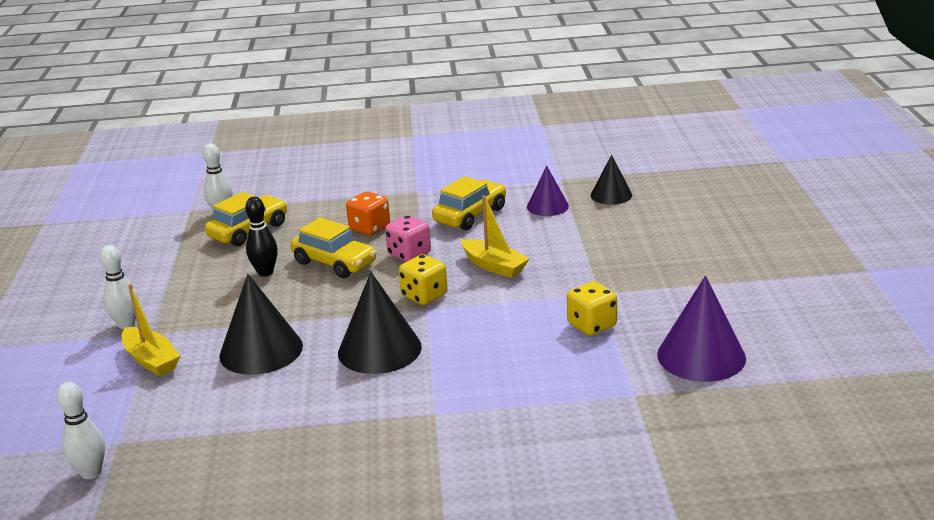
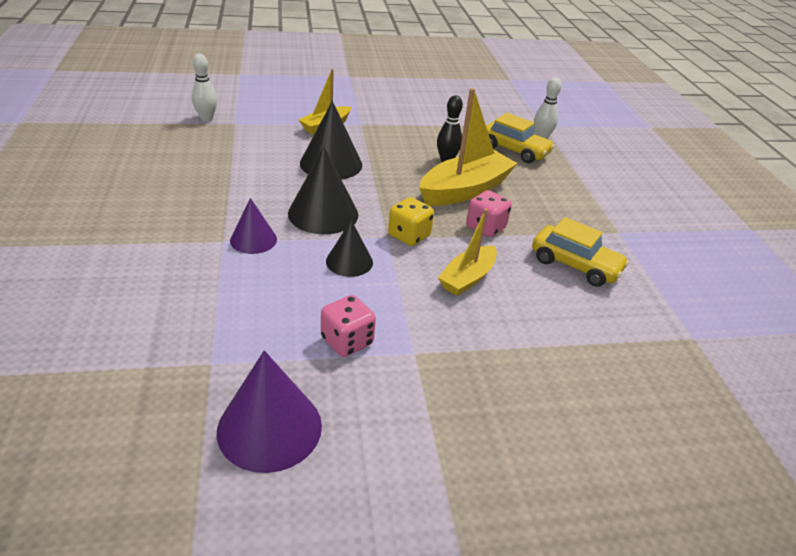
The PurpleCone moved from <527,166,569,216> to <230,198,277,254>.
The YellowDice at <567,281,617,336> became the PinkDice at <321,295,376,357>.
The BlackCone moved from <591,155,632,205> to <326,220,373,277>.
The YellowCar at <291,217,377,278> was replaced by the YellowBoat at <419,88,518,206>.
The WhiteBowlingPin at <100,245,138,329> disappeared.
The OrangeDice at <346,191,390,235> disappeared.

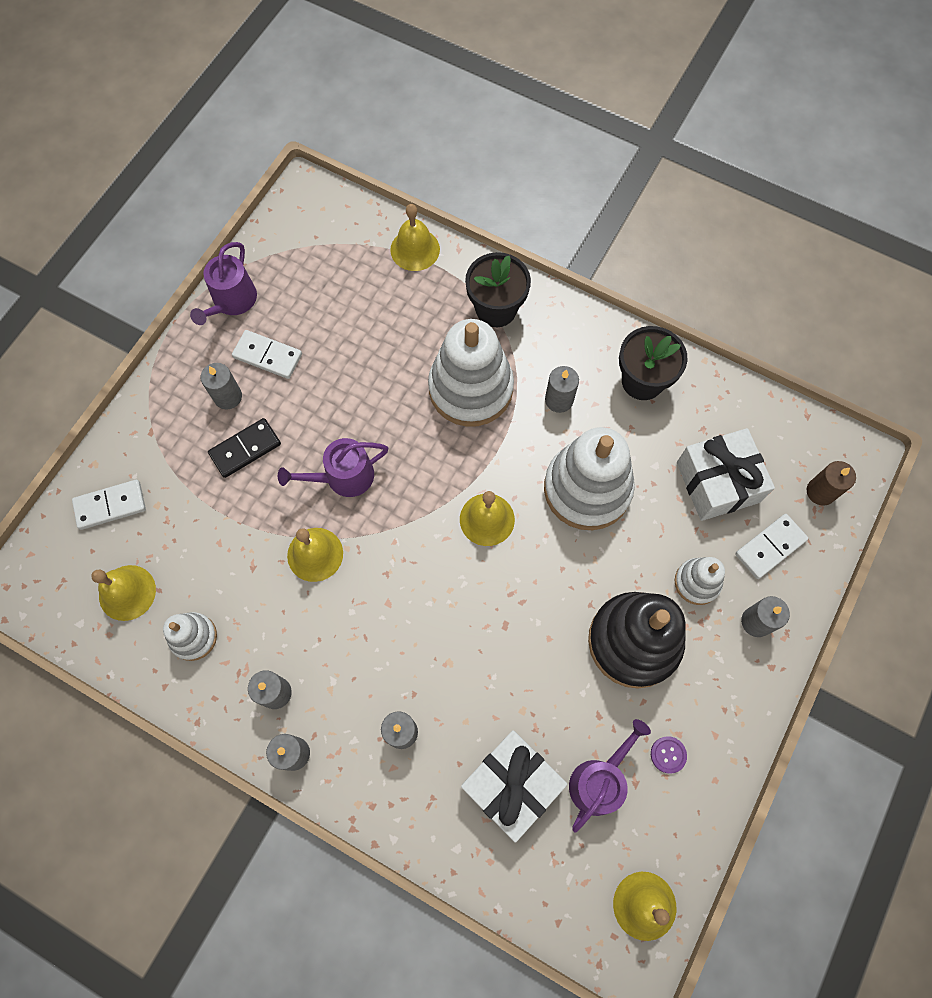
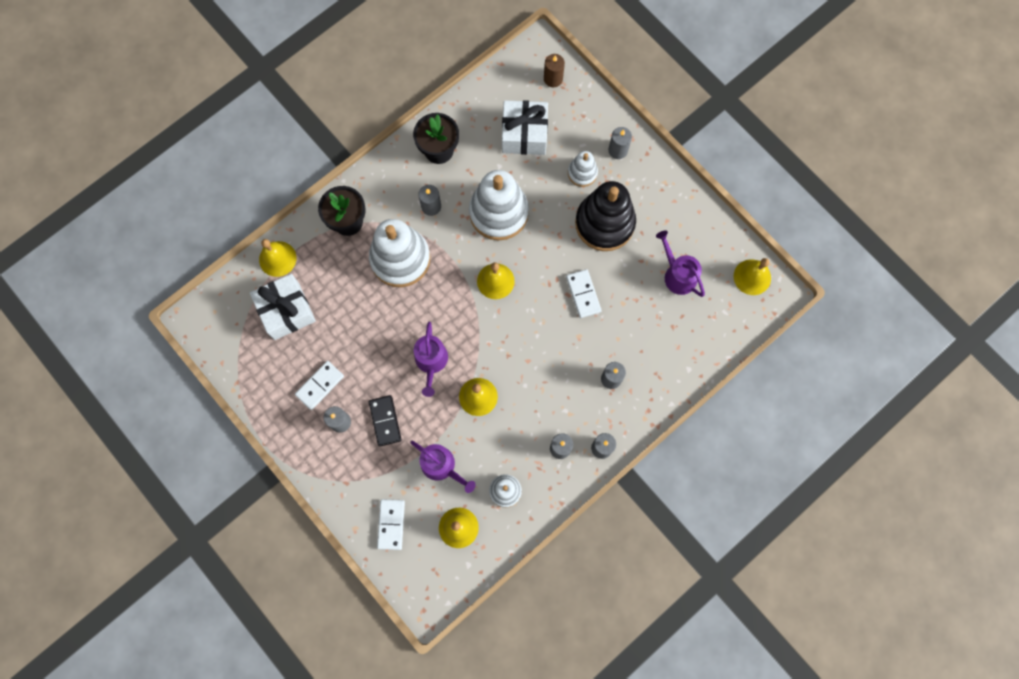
The WhiteGift moved from <461,730,567,843> to <250,274,316,340>.
The PurpleWateringCan moved from <190,242,257,325> to <410,441,476,493>.
The WhiteDomino moved from <735,514,809,579> to <566,269,602,318>.
The PurpleButton at <651,736,687,774> disappeared.

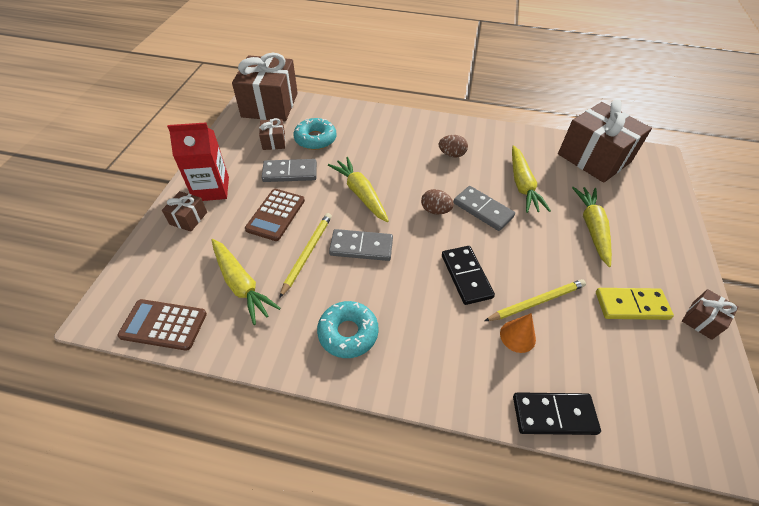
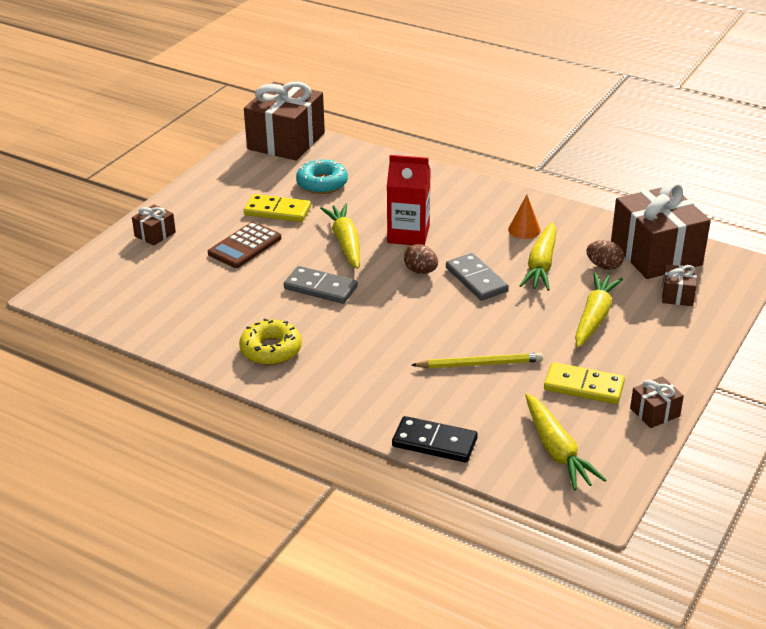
The TurquoiseDonut at <317,301,379,358> became the YellowDonut at <239,319,302,365>.
The GreyDomino at <262,159,317,182> became the YellowDomino at <244,194,311,222>.
The RedCarton moved from <167,122,229,201> to <387,155,431,245>.
The OrangeCone moved from <500,313,536,353> to <508,195,541,239>.
The YellowCarrot moved from <212,239,281,325> to <525,393,606,490>.
The BrownEgg moved from <439,135,468,157> to <586,240,624,270>.
The BrownGift moved from <259,118,285,150> to <662,265,697,306>.
The BrownCalculator at <117,299,207,351> disappeared.
The YellowPencil at <279,213,332,298> disappeared.
The BlackDomino at <442,246,495,305> disappeared.

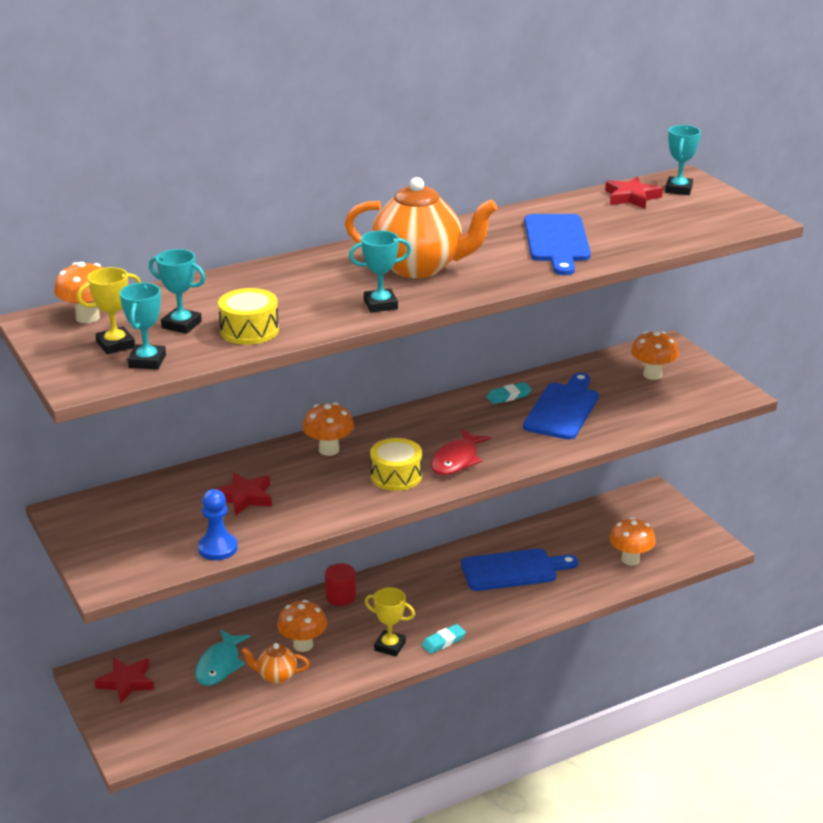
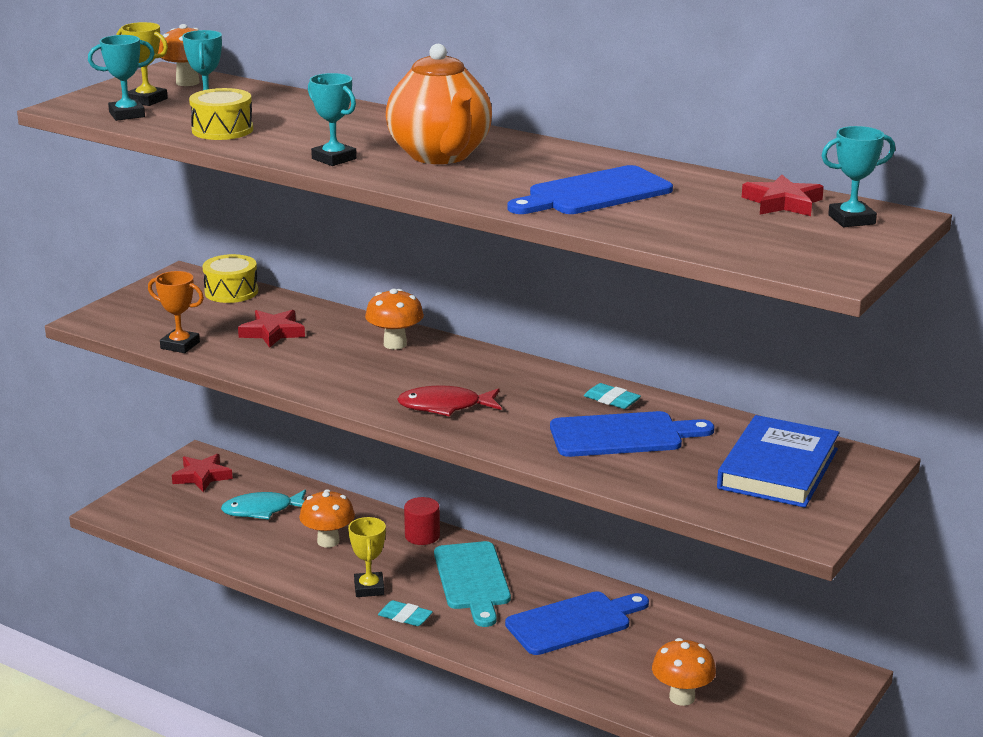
The BluePawn at <198,489,238,560> was replaced by the OrangeTrophy at <148,271,204,353>.
The YellowDrum moved from <370,438,422,491> to <202,254,258,303>.
The TurquoiseCuttingBoard at <434,541,511,627> appeared.
The BlueCuttingBoard at <461,548,578,591> turned 75 degrees counterclockwise.
The OrangeMushroom at <631,331,679,380> was replaced by the BlueBook at <717,415,839,508>.
The OrangeTeapot at <242,643,309,684> disappeared.

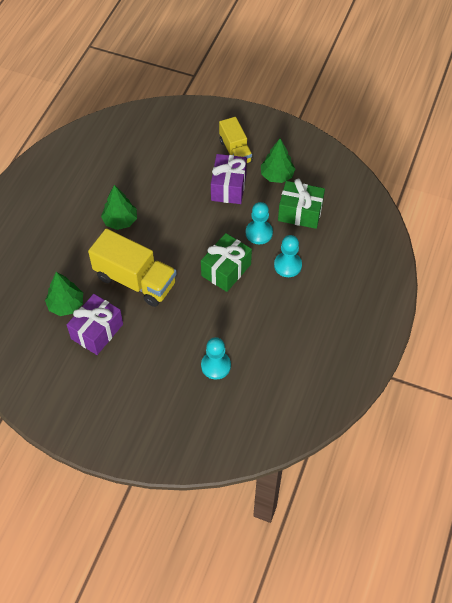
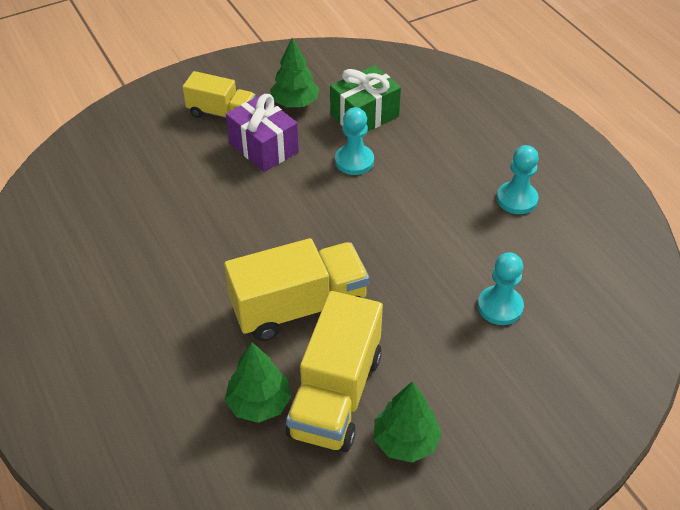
The PurpleGift at <67,294,123,355> was replaced by the YellowTruck at <286,291,383,452>.
The GreenTree moved from <101,185,137,230> to <374,381,442,463>.
The TurquoisePawn moved from <274,235,302,277> to <497,145,539,214>.
The GreenGift at <201,233,252,292> disappeared.

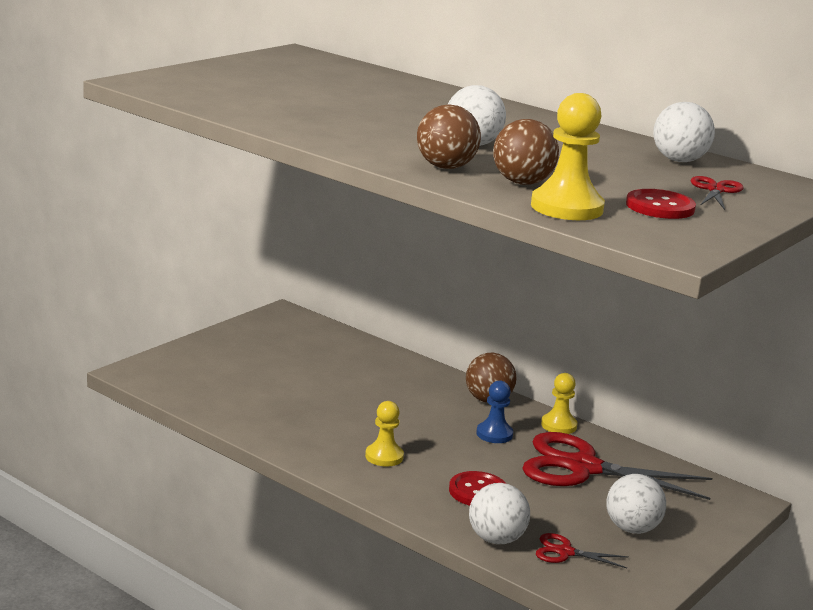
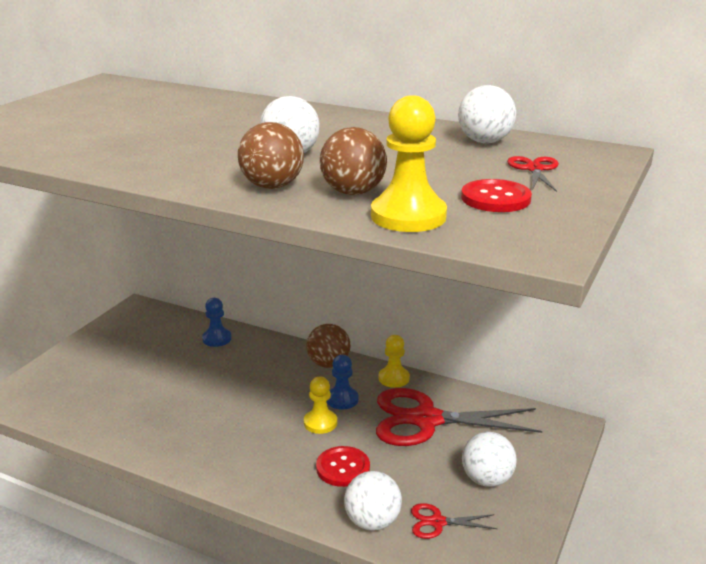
The BluePawn at <202,298,232,347> appeared.
The YellowPawn moved from <365,401,404,467> to <304,377,337,434>.

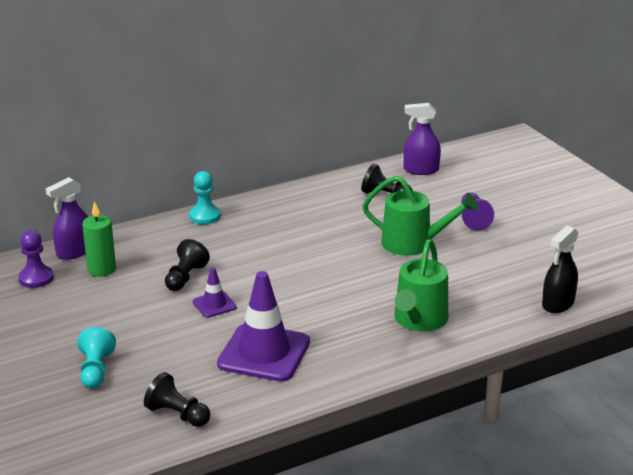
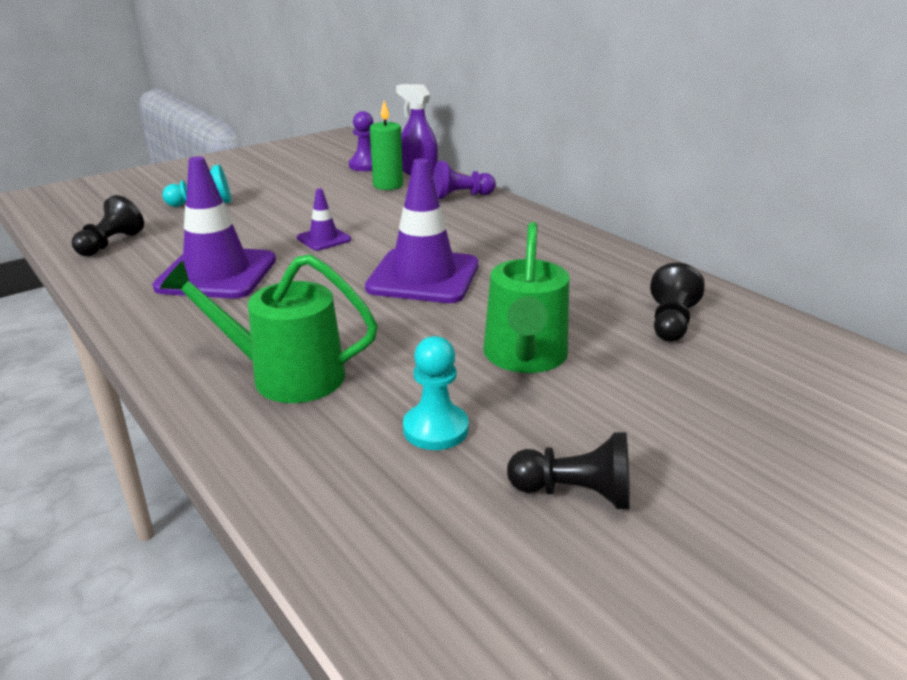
The PurpleTrafficCone at <365,159,479,303> appeared.
The TurquoisePawn moved from <189,171,221,224> to <403,336,469,450>.
The PurplePawn moved from <461,192,494,230> to <433,161,496,200>.
The BlackPawn moved from <165,239,210,291> to <507,432,630,509>.
The PurpleSprayBottle at <403,103,441,175> disappeared.
The BlackSprayBottle at <542,226,579,313> disappeared.

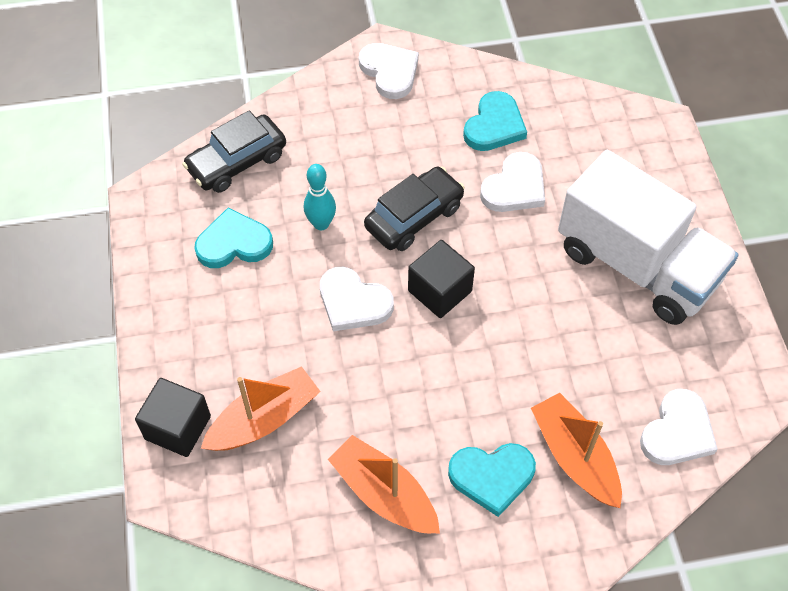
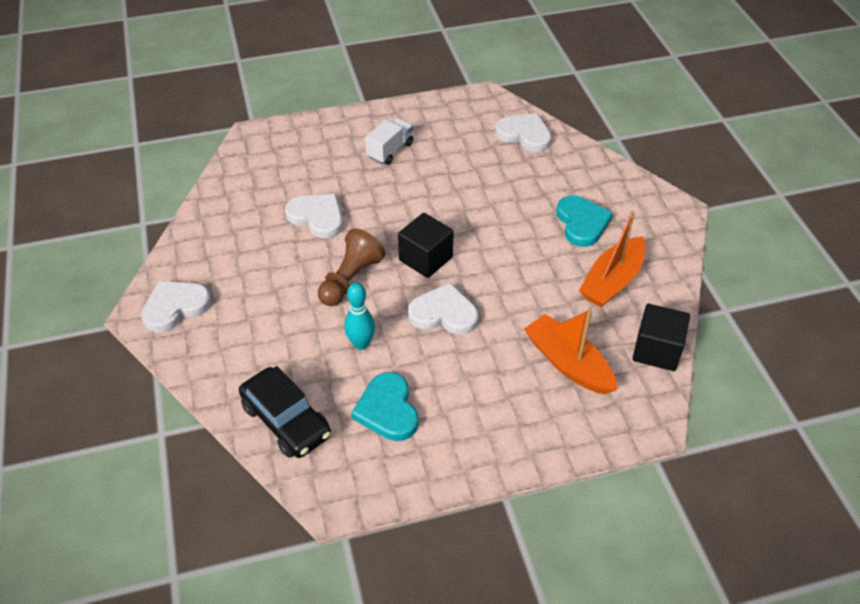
The BlackCar at <364,167,465,251> was replaced by the BrownPawn at <318,228,386,306>.
The WhiteTruck at <558,150,738,325> changed to 0.42 times the size.
The WhiteHeart at <320,267,394,331> turned 105 degrees counterclockwise.
The BlackCube moved from <135,378,211,457> to <633,304,690,371>.
The TurquoiseHeart at <463,91,527,151> disappeared.
The OrangeBoat at <531,393,622,508> disappeared.

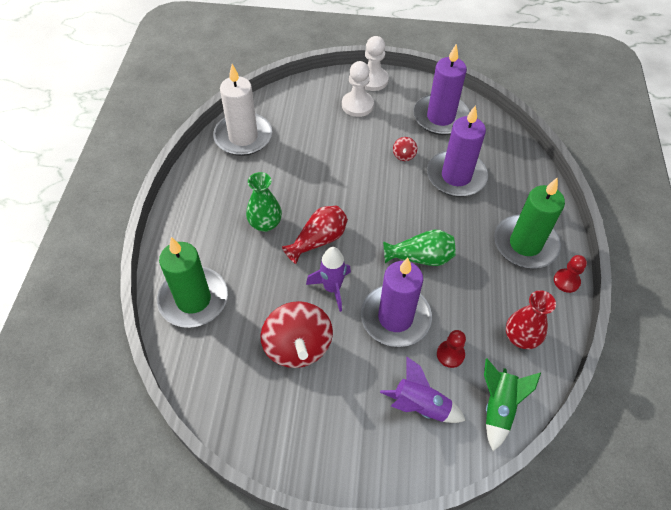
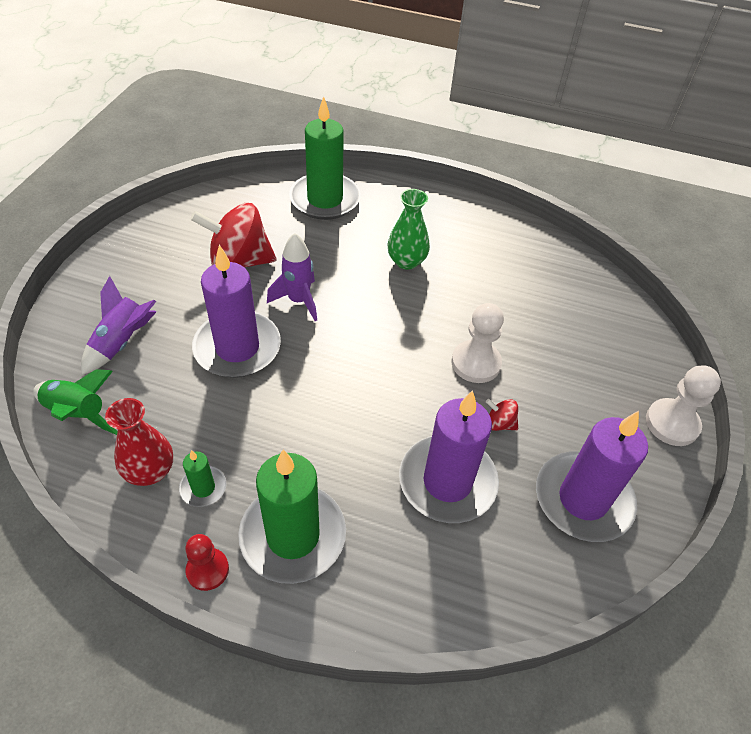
The GreenCandle at <179,450,226,507> appeared.
The WhitePawn moved from <342,61,374,117> to <451,303,504,383>.
The WhiteCandle at <213,64,272,156> disappeared.
The RedVase at <282,206,348,264> disappeared.
The GreenVase at <383,230,456,266> disappeared.
The RedPawn at <437,330,466,368> disappeared.

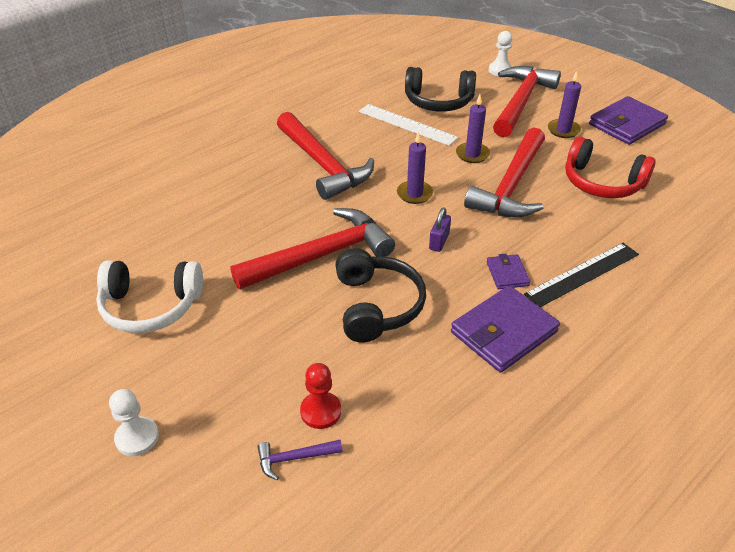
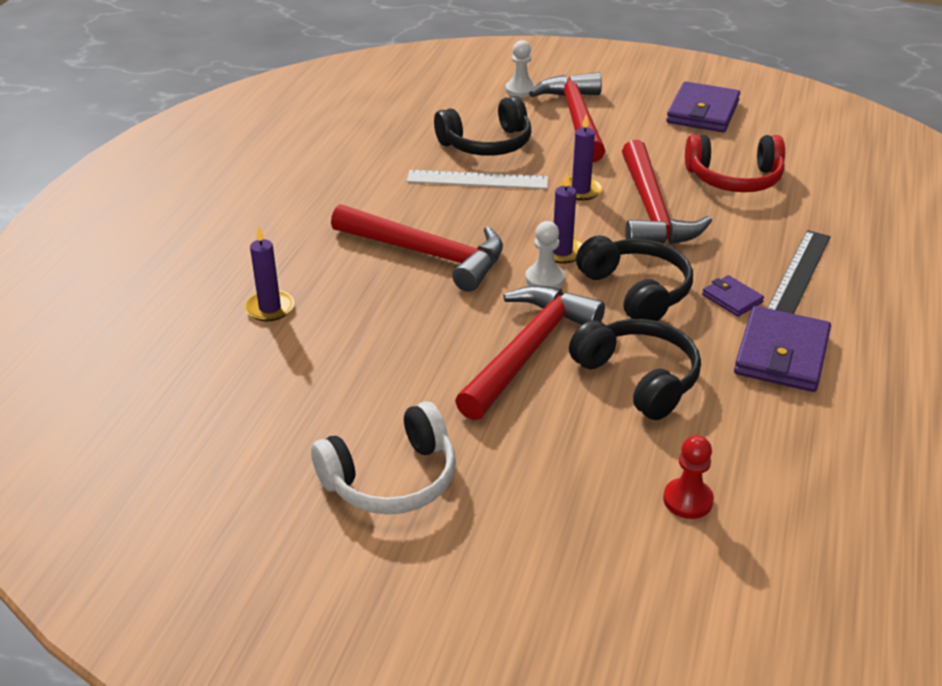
The PurpleCandle moved from <548,71,581,138> to <245,226,294,321>.
The WhitePawn moved from <109,389,159,456> to <525,221,565,288>.
The PurplePadlock at <429,207,451,252> was replaced by the BlackHeadphones at <576,235,693,321>.
The PurpleHammer at <257,440,342,480> disappeared.

